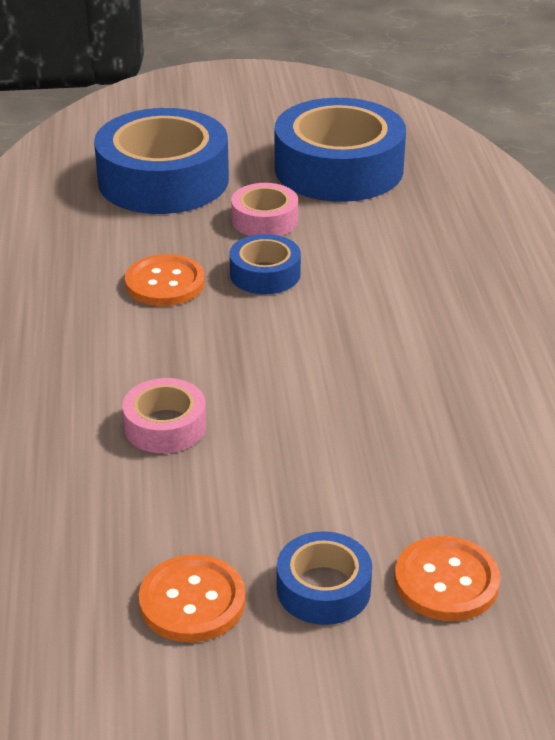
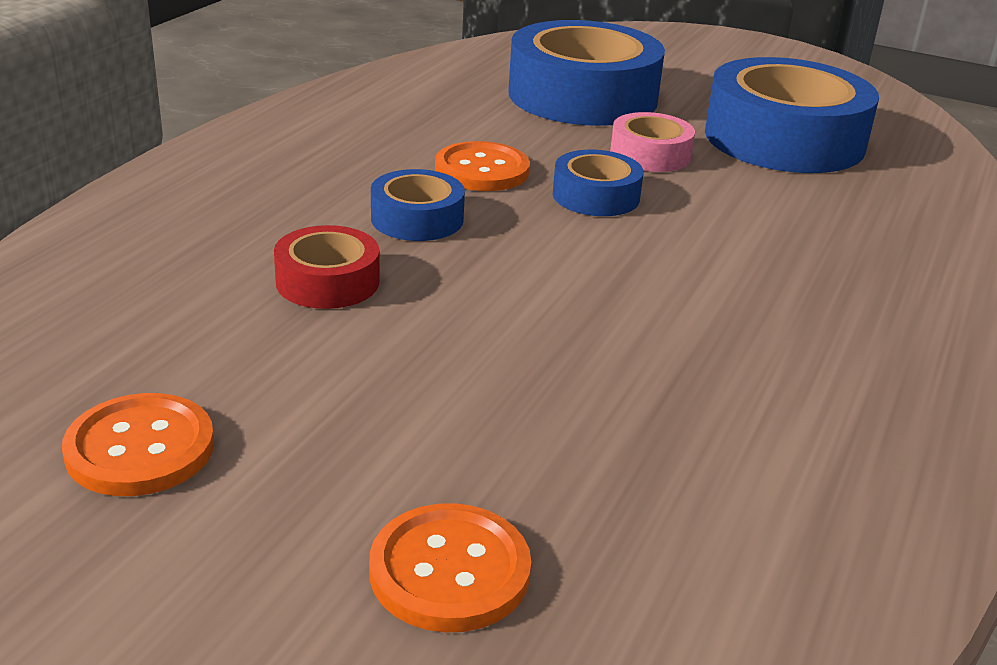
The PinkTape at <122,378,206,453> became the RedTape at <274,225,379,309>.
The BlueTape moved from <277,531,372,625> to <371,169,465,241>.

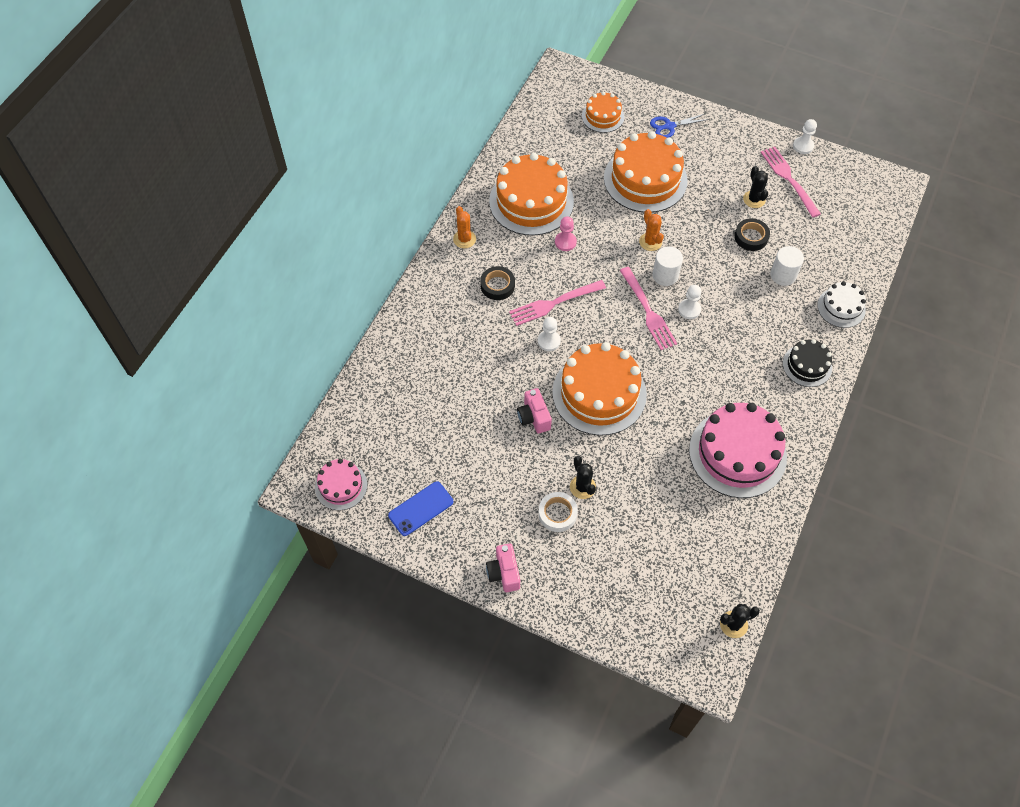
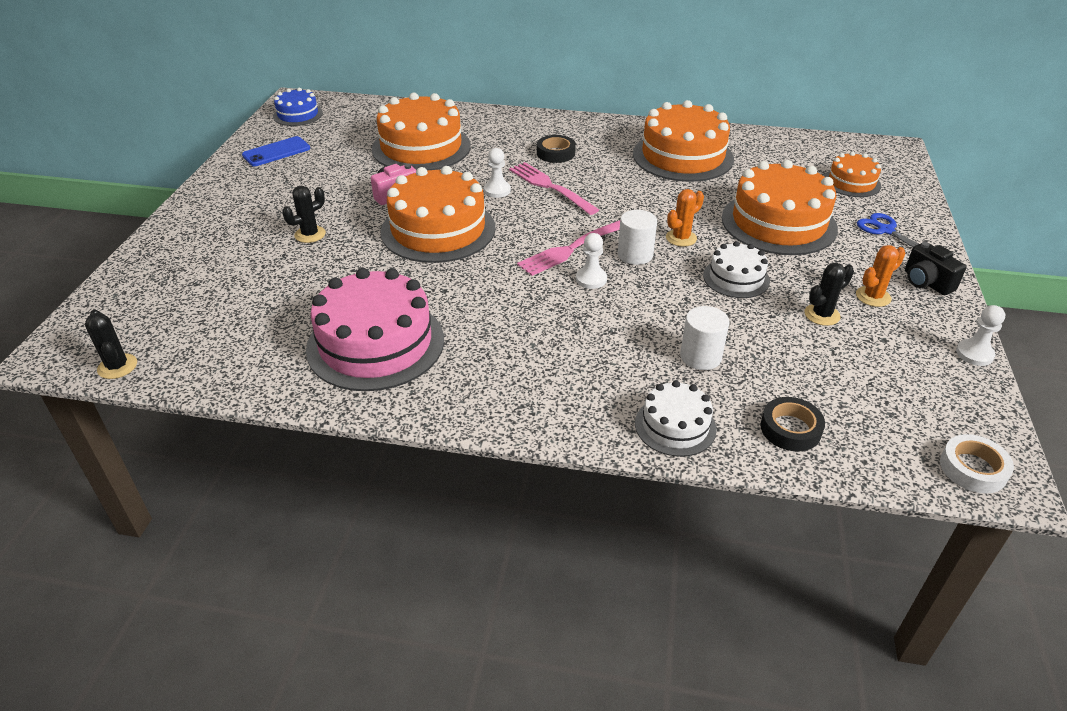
The BluePhone at <388,481,453,536> turned 75 degrees counterclockwise.
The PinkCake at <315,459,367,510> became the BlueCake at <273,88,323,126>.
The OrangeCake at <372,92,471,171> appeared.
The WhiteCake at <703,241,770,298> appeared.
The BlackTape moved from <734,218,770,251> to <760,397,825,451>.
The OrangeCactus moved from <453,206,476,248> to <856,245,906,307>.
The BlackCamera at <905,242,967,295> appeared.
The WhiteTape moved from <538,492,578,532> to <940,434,1014,494>.
The PinkCamera at <486,543,520,592> disappeared.
The PinkPawn at <555,216,577,251> disappeared.
The PinkFork at <761,147,821,218> disappeared.
The BlackCake at <783,339,832,387> disappeared.

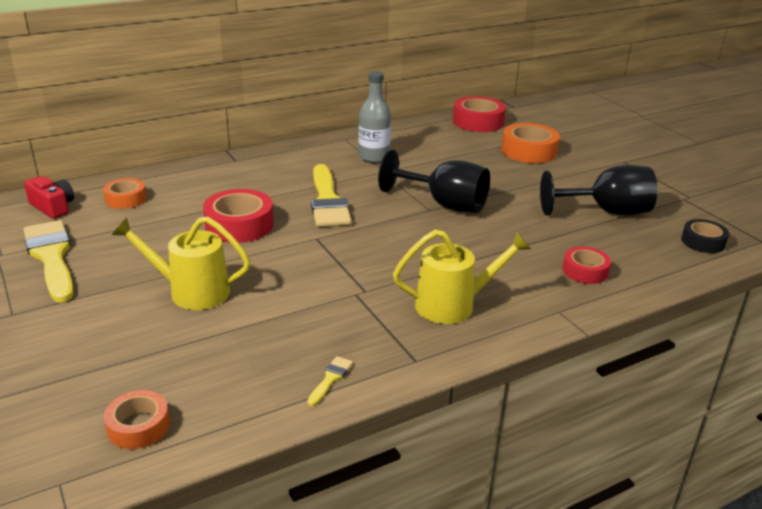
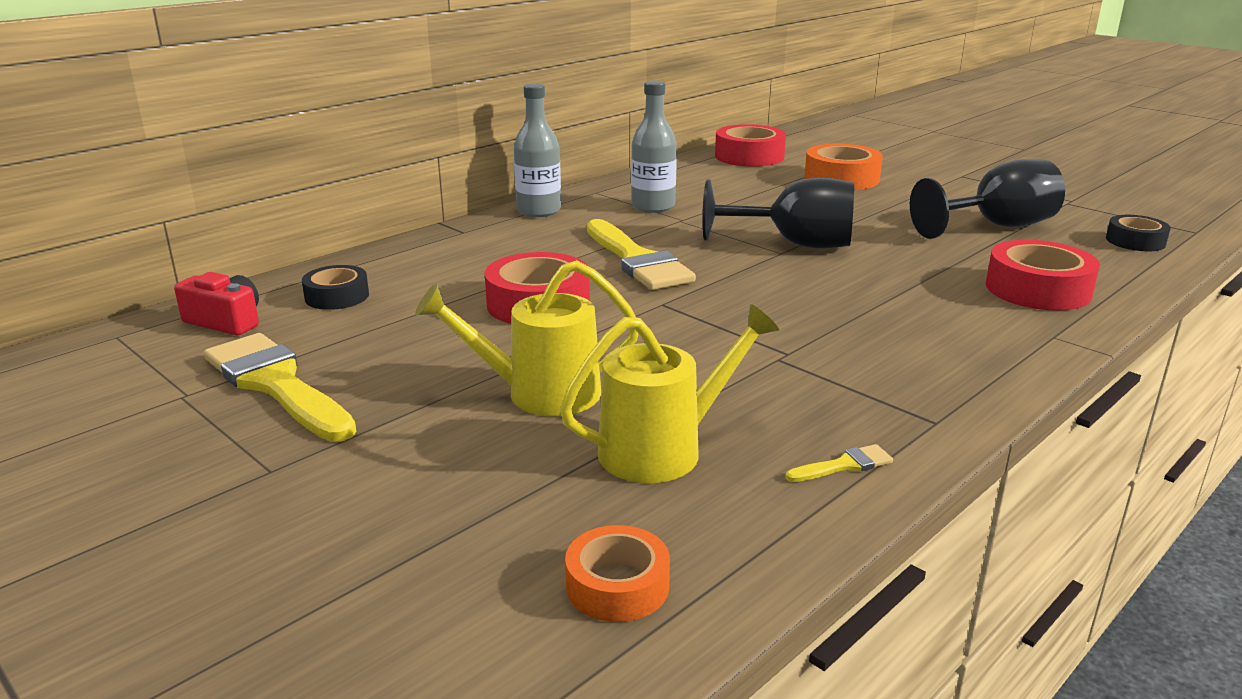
The OrangeTape at <103,178,147,209> became the BlackTape at <302,265,369,310>.
The GreyBottle at <514,83,561,217> appeared.
The YellowWateringCan moved from <393,230,531,324> to <560,304,779,483>.
The YellowBrush at <307,356,353,406> turned 60 degrees clockwise.
The RedTape at <563,246,611,284> changed to 1.62 times the size.

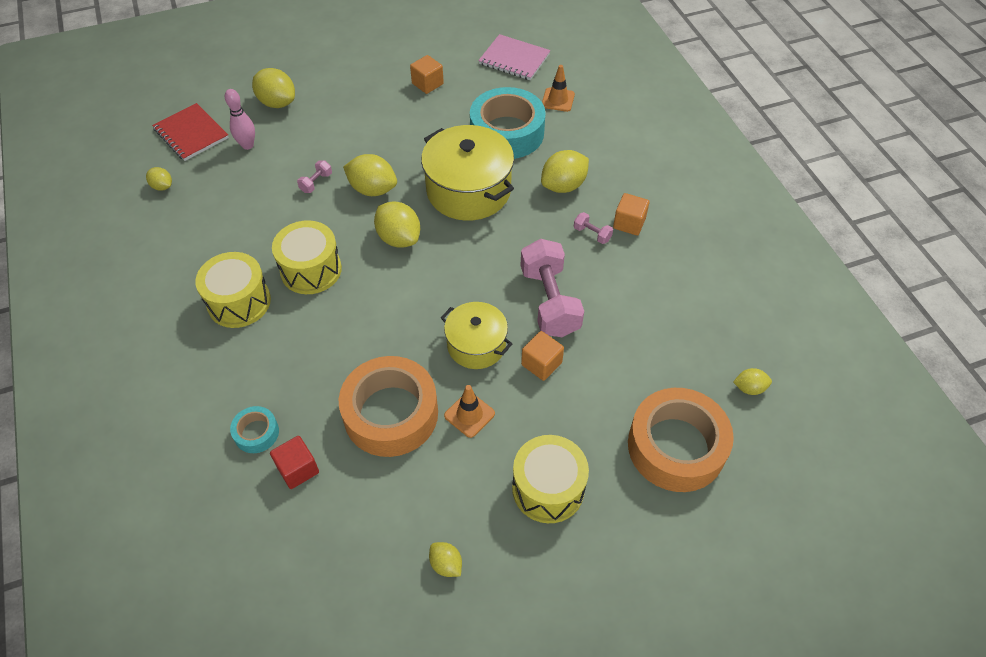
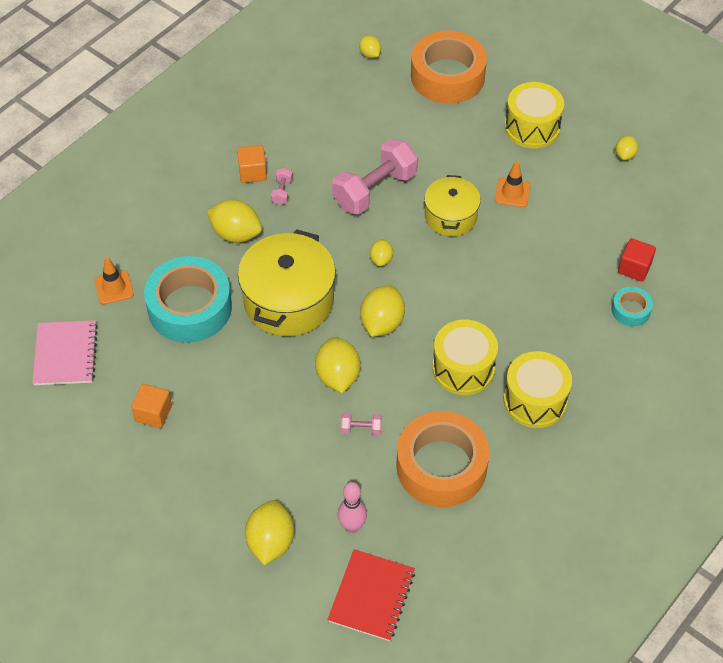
The YellowLemon moved from <146,167,172,191> to <370,239,393,267>.
The OrangeTape moved from <339,356,438,457> to <396,411,489,507>.
The OrangeCube at <521,331,564,381> disappeared.

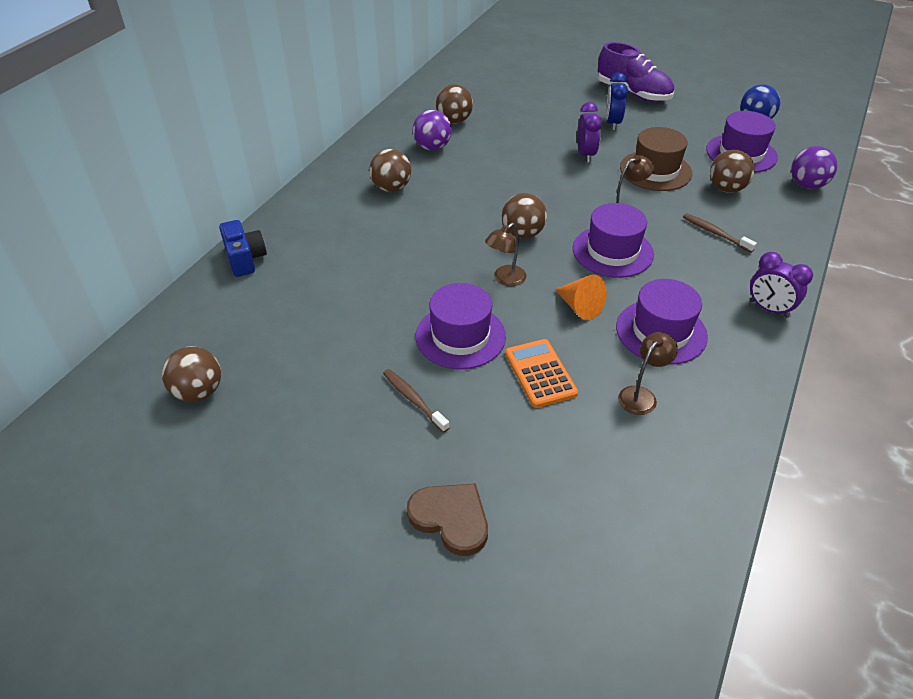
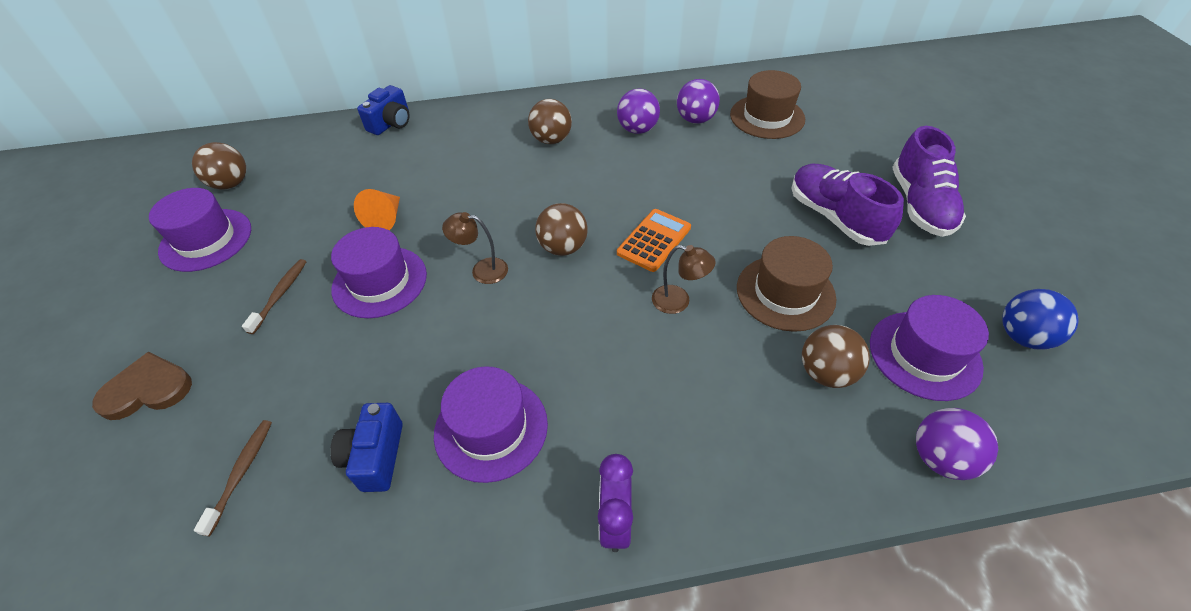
The BrownHeart at <407,483,488,556> turned 105 degrees counterclockwise.
The PurpleHat moved from <573,203,654,278> to <149,188,251,272>.
The BrownToothbrush moved from <683,213,757,253> to <194,420,272,536>.
The BrownLamp at <618,332,678,415> was replaced by the BlueCamera at <330,403,403,492>.
The OrangeCone moved from <555,275,607,320> to <354,189,400,230>.
The OrangeCalculator moved from <505,339,578,408> to <617,209,691,272>.
The BrownBall at <436,84,473,123> became the PurpleBall at <677,79,720,124>.
The BrownHat at <730,70,805,139> appeared.
The BlueClock at <606,72,628,130> was replaced by the PurpleShoe at <791,163,904,246>.
The PurpleClock at <577,102,602,163> disappeared.

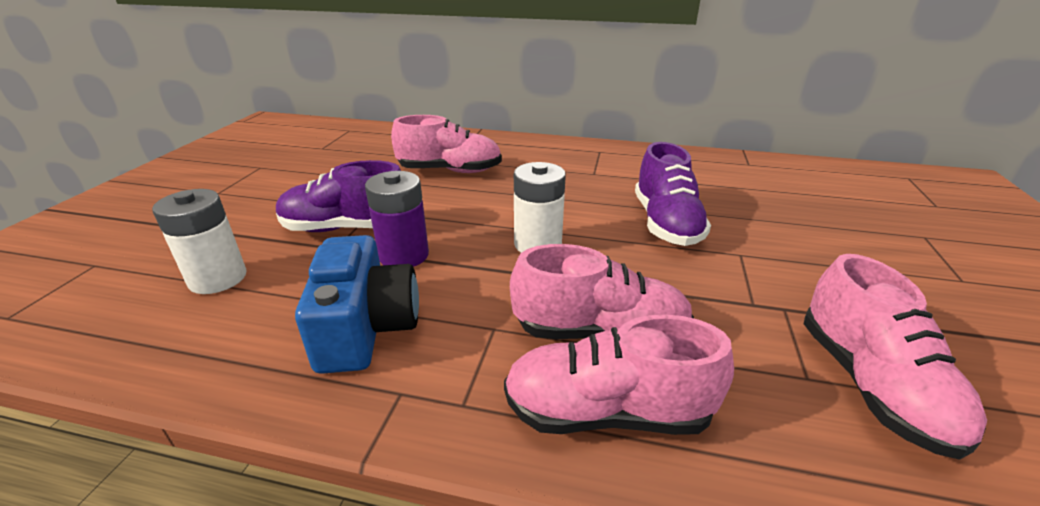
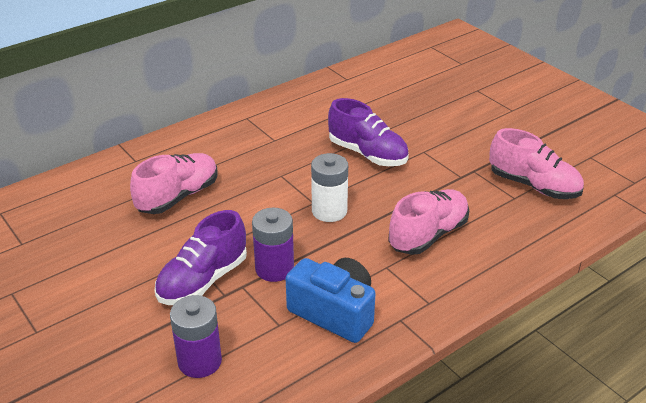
The WhiteBattery at <152,189,246,294> became the PurpleBattery at <170,295,222,378>.
The PinkShoe at <504,315,734,435> disappeared.

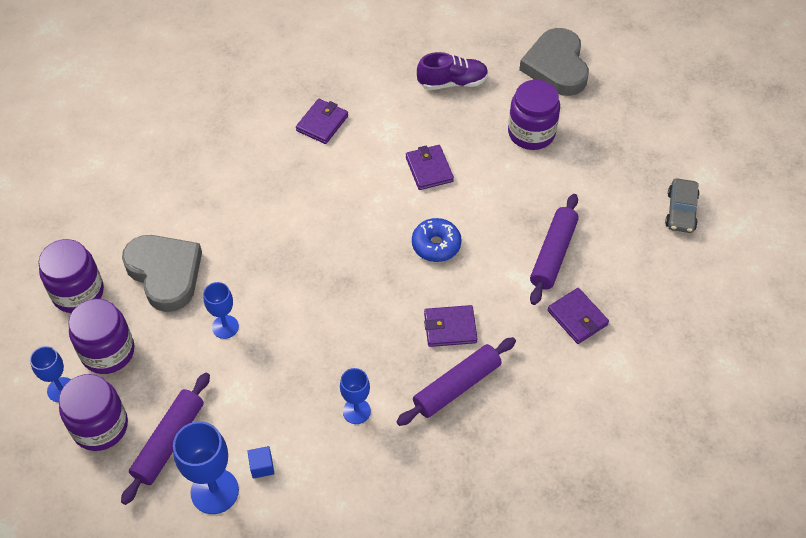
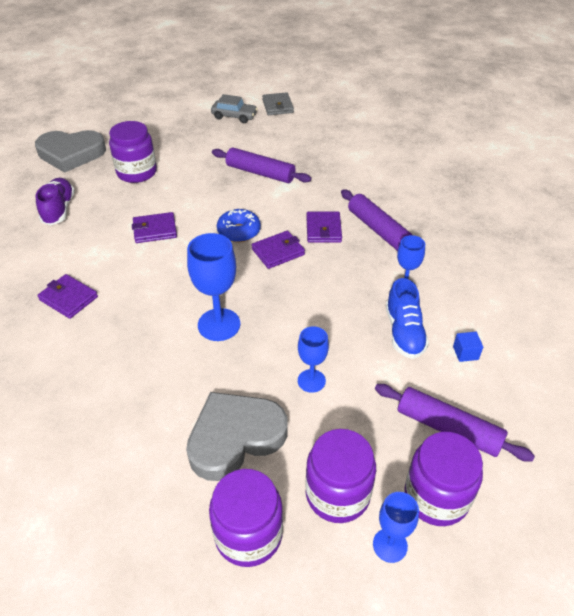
The BlueGoblet moved from <173,421,239,514> to <187,233,240,341>.
The PurpleWallet moved from <547,288,609,344> to <252,231,305,269>.
The GreyWallet at <262,92,294,115> appeared.
The BlueShoe at <386,278,429,359> appeared.

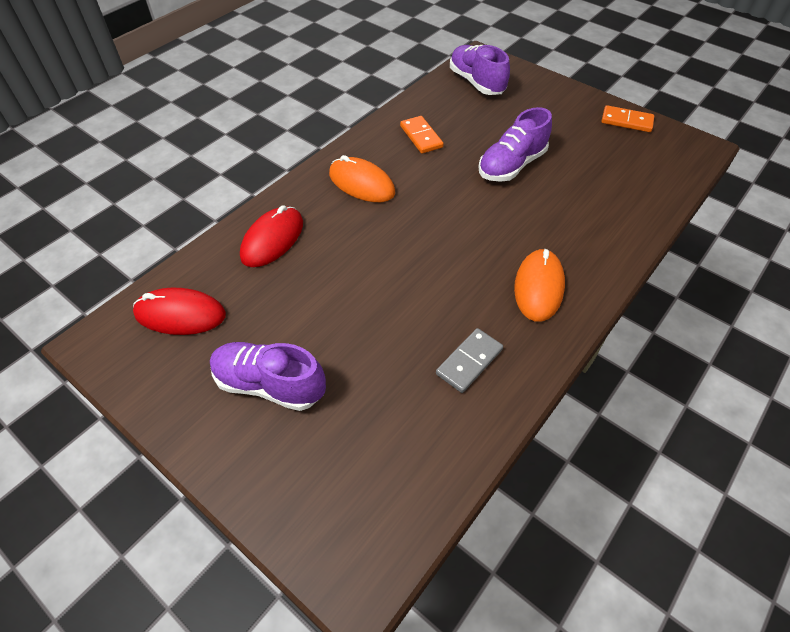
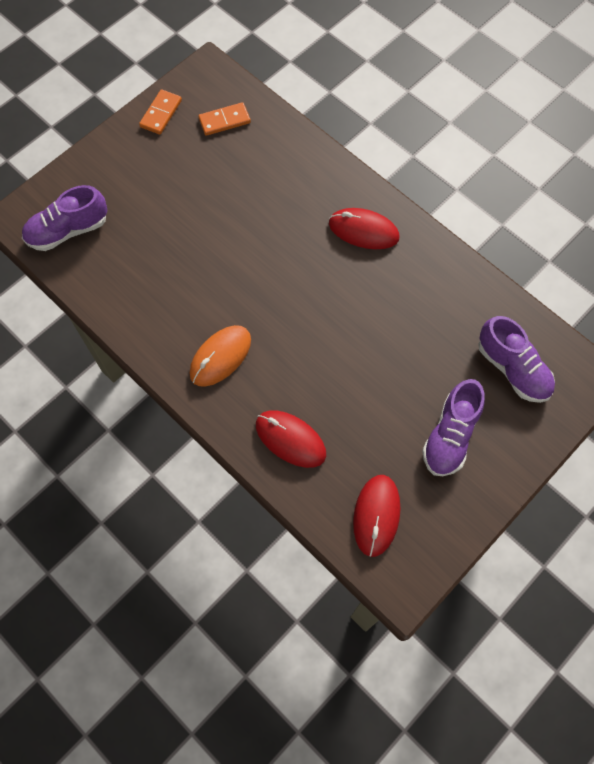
The OrangeDomino moved from <400,116,444,154> to <198,102,251,136>.
The OrangeMouse at <514,249,565,322> became the RedMouse at <329,208,399,249>.
The PurpleShoe moved from <478,107,552,182> to <478,316,555,403>.
The GreyDomino at <436,328,503,393> disappeared.

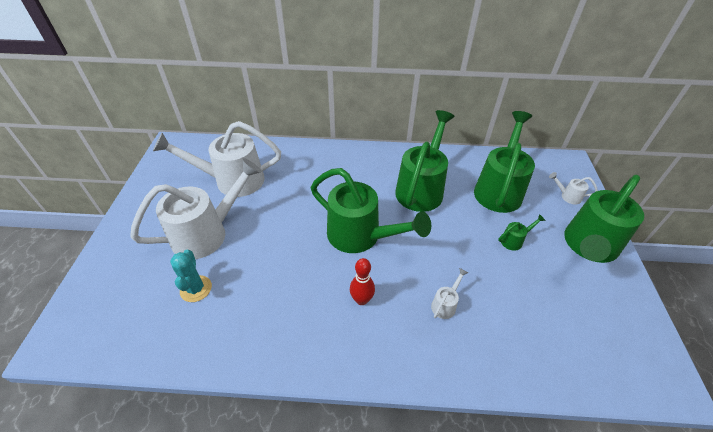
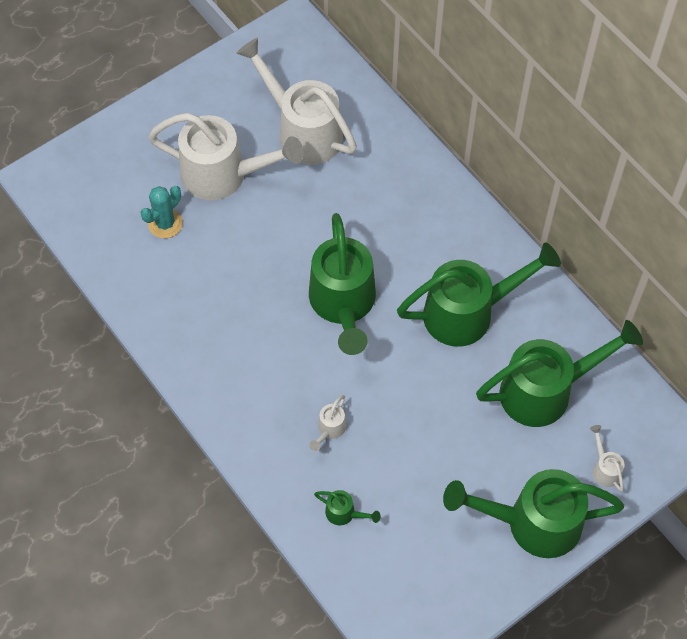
The WhiteWateringCan at <431,268,468,319> turned 120 degrees clockwise.
The GreenWateringCan moved from <498,214,546,251> to <314,490,381,526>.
The RedBowlingPin at <350,258,375,305> disappeared.

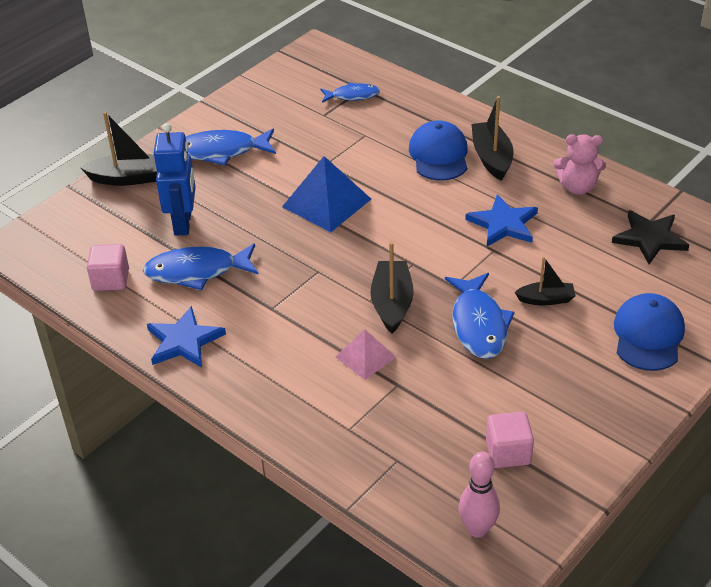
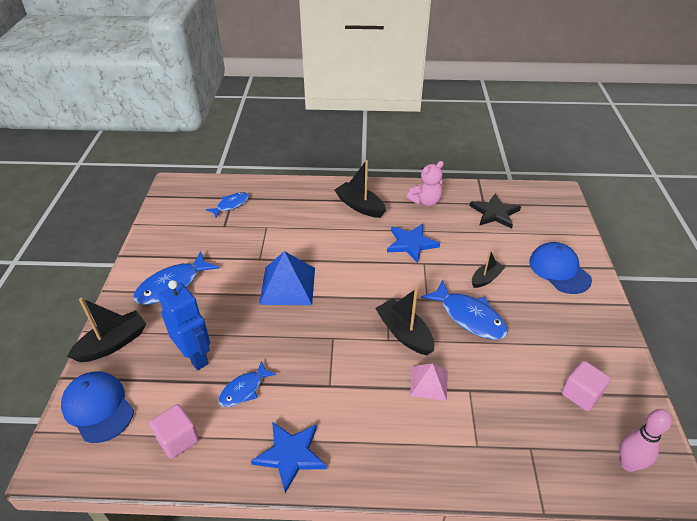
The BlueCap moved from <409,121,468,181> to <61,371,134,443>.
The BlueFish at <143,243,259,290> changed to 0.61 times the size.

